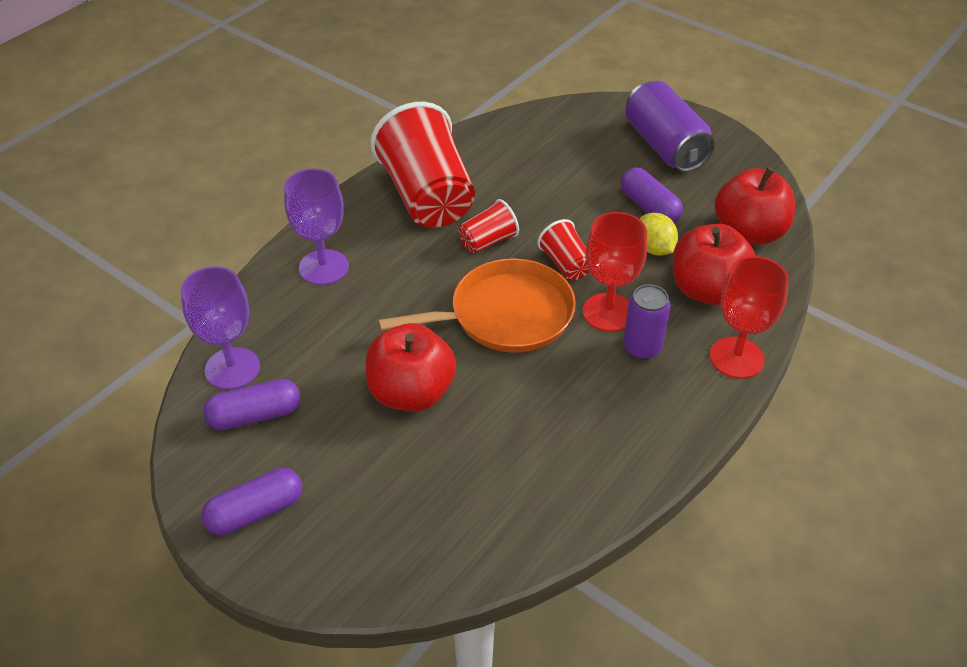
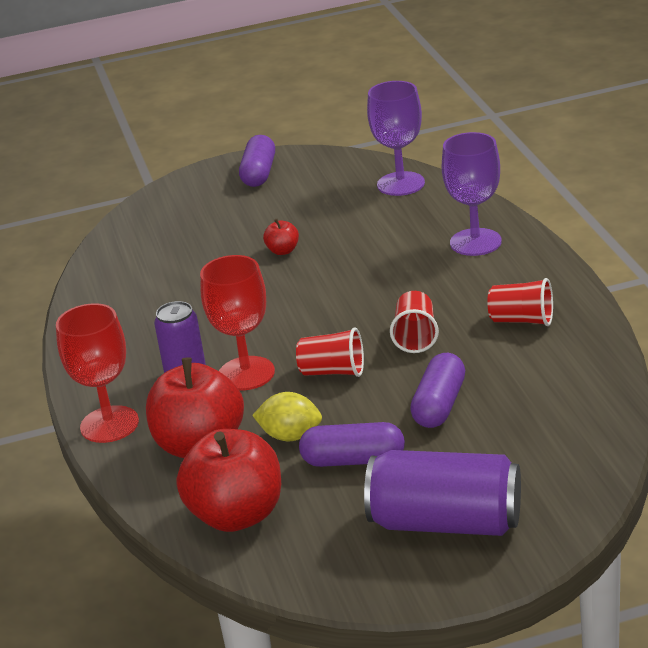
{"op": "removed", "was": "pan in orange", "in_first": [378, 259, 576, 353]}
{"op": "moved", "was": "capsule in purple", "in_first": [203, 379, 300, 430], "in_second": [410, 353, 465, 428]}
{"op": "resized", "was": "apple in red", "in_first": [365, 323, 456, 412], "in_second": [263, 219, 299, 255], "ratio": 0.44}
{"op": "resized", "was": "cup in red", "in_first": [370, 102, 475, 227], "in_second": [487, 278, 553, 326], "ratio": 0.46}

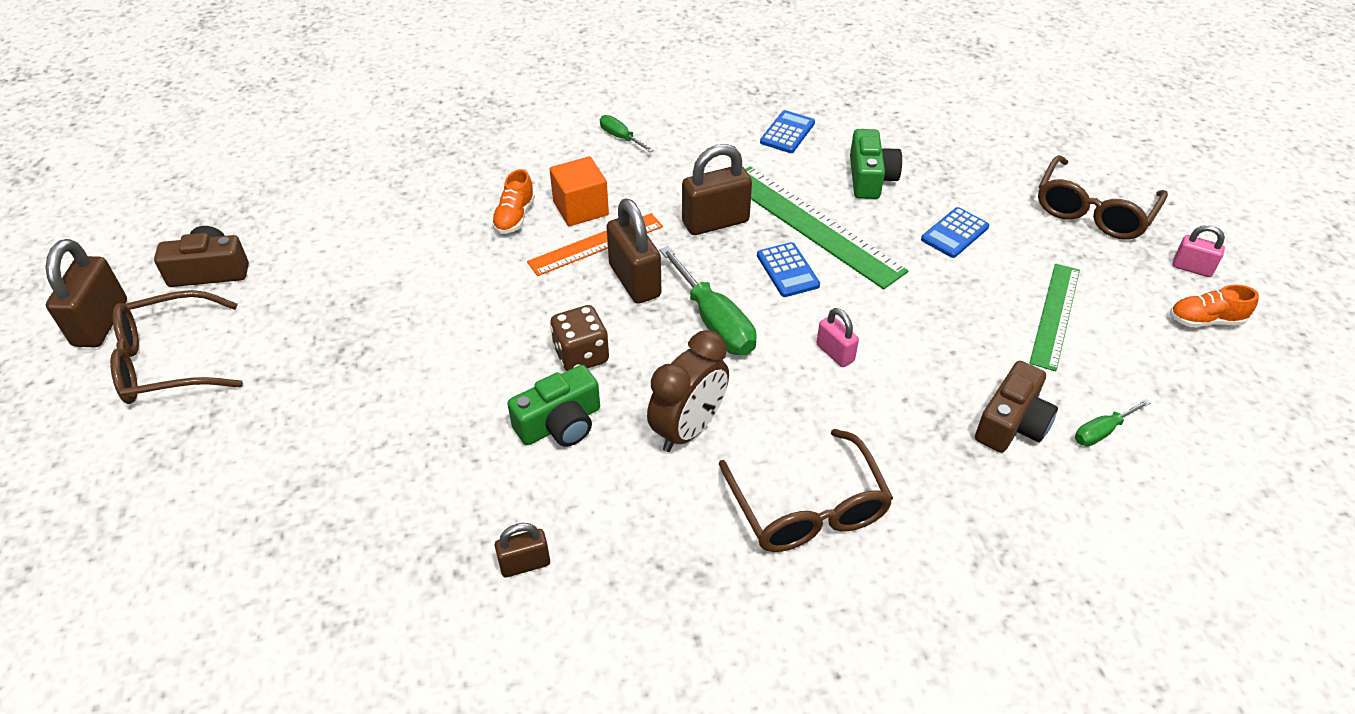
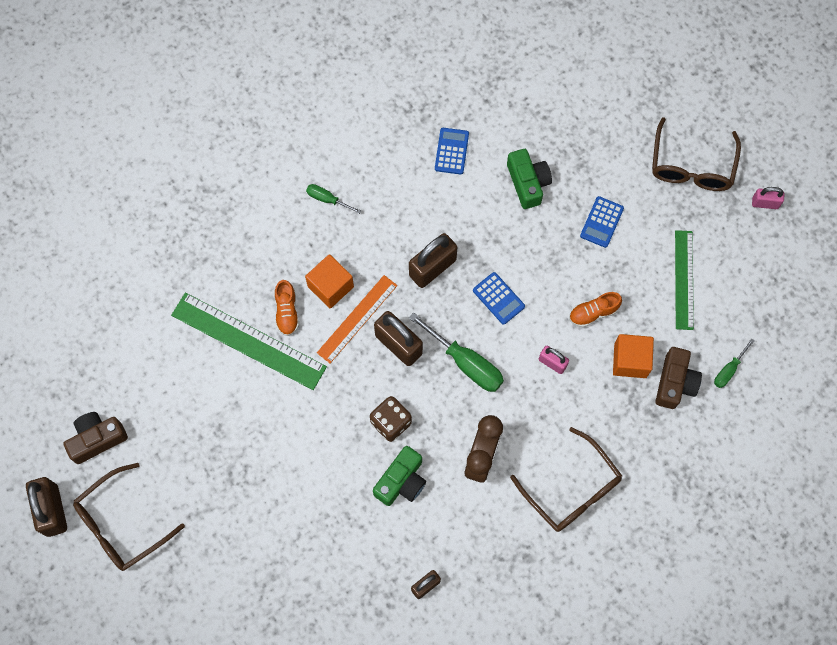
{"op": "added", "now": "cube in orange", "in_second": [613, 334, 654, 378]}
{"op": "moved", "was": "ruler in green", "in_first": [745, 166, 908, 289], "in_second": [171, 293, 327, 390]}
{"op": "moved", "was": "shoe in orange", "in_first": [1170, 285, 1259, 327], "in_second": [569, 292, 622, 327]}

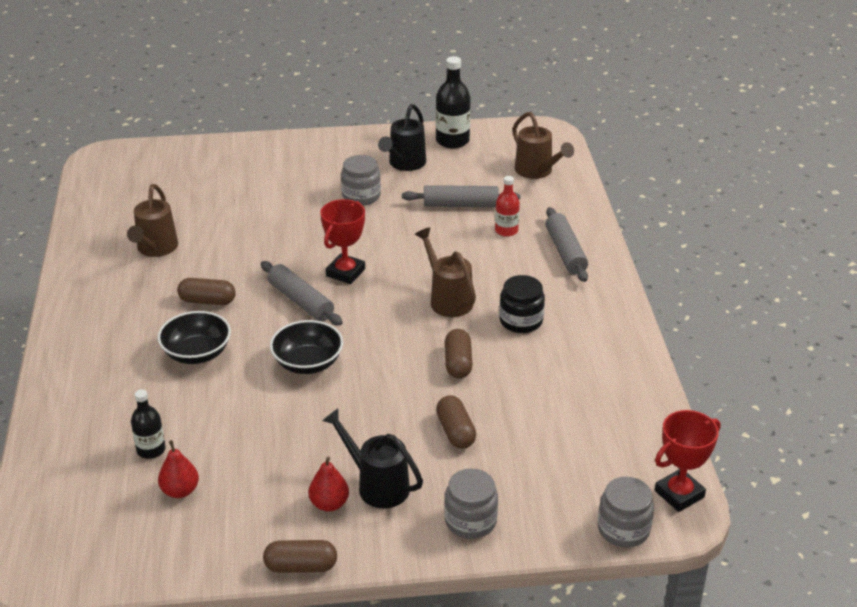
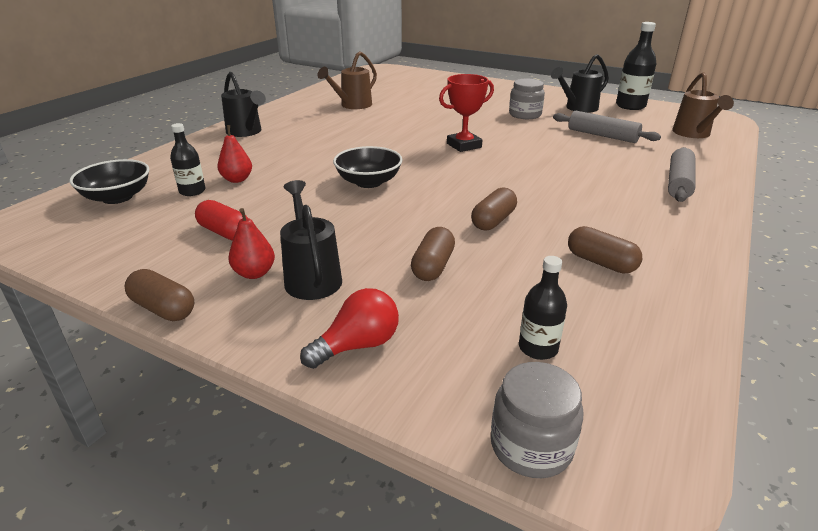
{"op": "removed", "was": "rolling pin in grey", "in_first": [261, 261, 343, 326]}
{"op": "removed", "was": "watering can in brown", "in_first": [415, 227, 476, 317]}
{"op": "removed", "was": "bottle in red", "in_first": [495, 176, 520, 237]}
{"op": "removed", "was": "jar in black", "in_first": [499, 275, 545, 333]}
{"op": "removed", "was": "trophy in red", "in_first": [655, 410, 720, 512]}
{"op": "added", "now": "capsule in red", "in_second": [195, 200, 248, 241]}
{"op": "added", "now": "watering can in black", "in_second": [221, 72, 266, 137]}
{"op": "added", "now": "bottle in black", "in_second": [519, 256, 567, 360]}
{"op": "moved", "was": "bowl in black", "in_first": [157, 311, 231, 364], "in_second": [70, 159, 150, 204]}
{"op": "moved", "was": "pear in red", "in_first": [158, 440, 199, 498], "in_second": [217, 125, 252, 183]}
{"op": "moved", "was": "capsule in brown", "in_first": [177, 278, 236, 305], "in_second": [568, 226, 642, 273]}
{"op": "replaced", "was": "jar in grey", "now": "light bulb in red", "in_first": [444, 468, 498, 539], "in_second": [300, 288, 399, 369]}

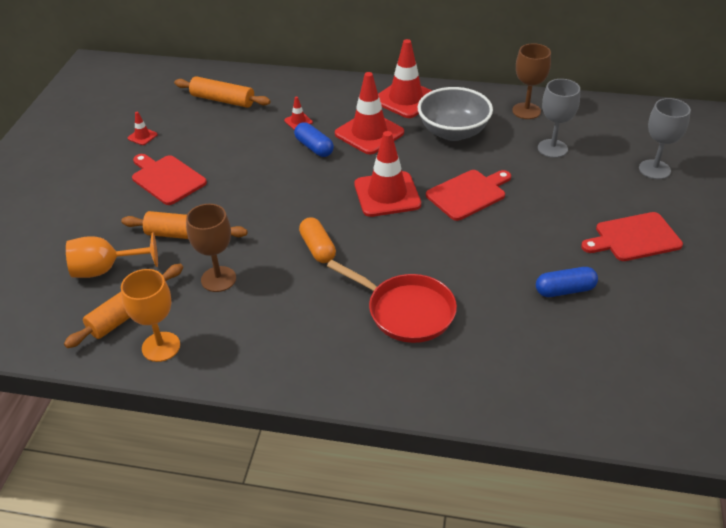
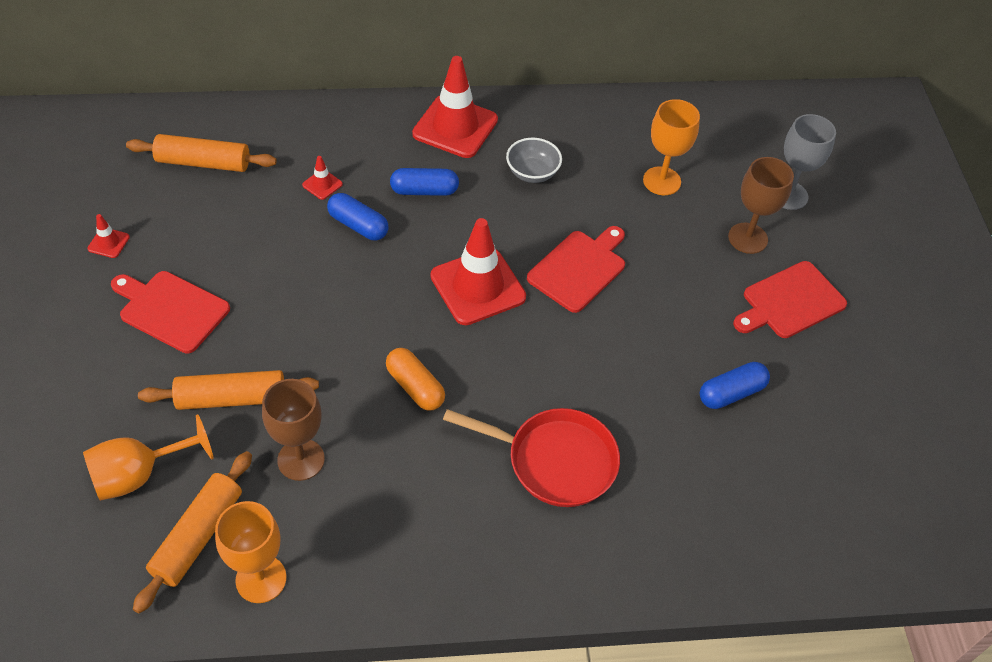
{"op": "moved", "was": "goblet in brown", "in_first": [512, 43, 551, 119], "in_second": [728, 157, 794, 254]}
{"op": "replaced", "was": "traffic cone in red", "now": "capsule in blue", "in_first": [335, 72, 404, 154], "in_second": [390, 168, 459, 196]}
{"op": "recoloured", "was": "goblet in grey", "now": "goblet in orange", "in_first": [538, 79, 580, 158], "in_second": [643, 99, 700, 195]}
{"op": "resized", "was": "bowl in grey", "in_first": [418, 87, 493, 141], "in_second": [506, 138, 562, 183], "ratio": 0.57}

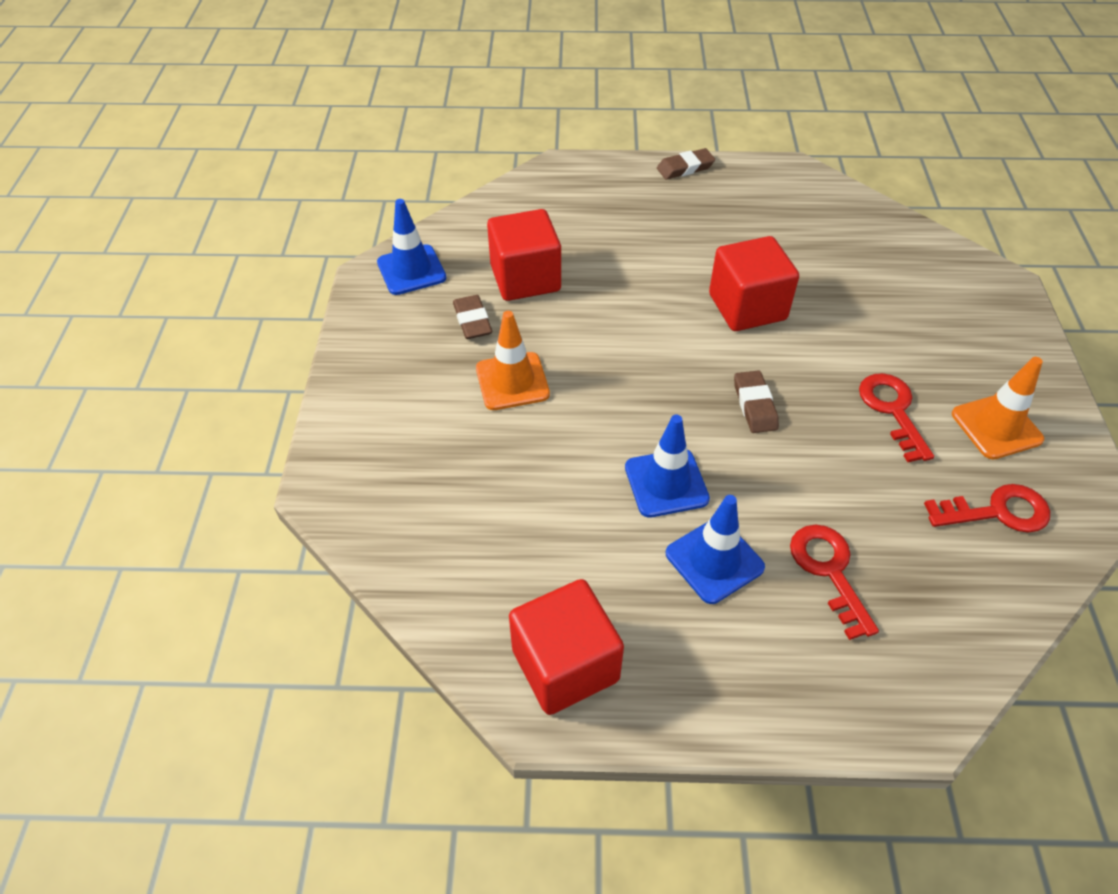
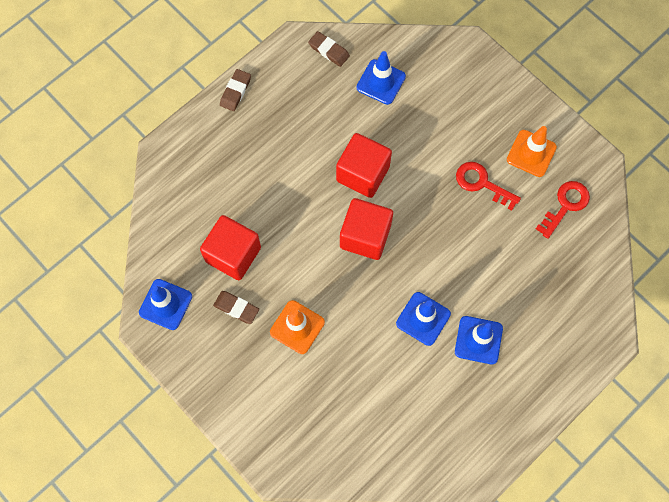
{"op": "removed", "was": "key in red", "in_first": [790, 525, 879, 640]}
{"op": "added", "now": "traffic cone in blue", "in_second": [356, 51, 406, 105]}
{"op": "moved", "was": "cube in red", "in_first": [509, 579, 624, 715], "in_second": [340, 198, 393, 260]}
{"op": "moved", "was": "eraser in brown", "in_first": [734, 370, 779, 433], "in_second": [308, 31, 350, 67]}

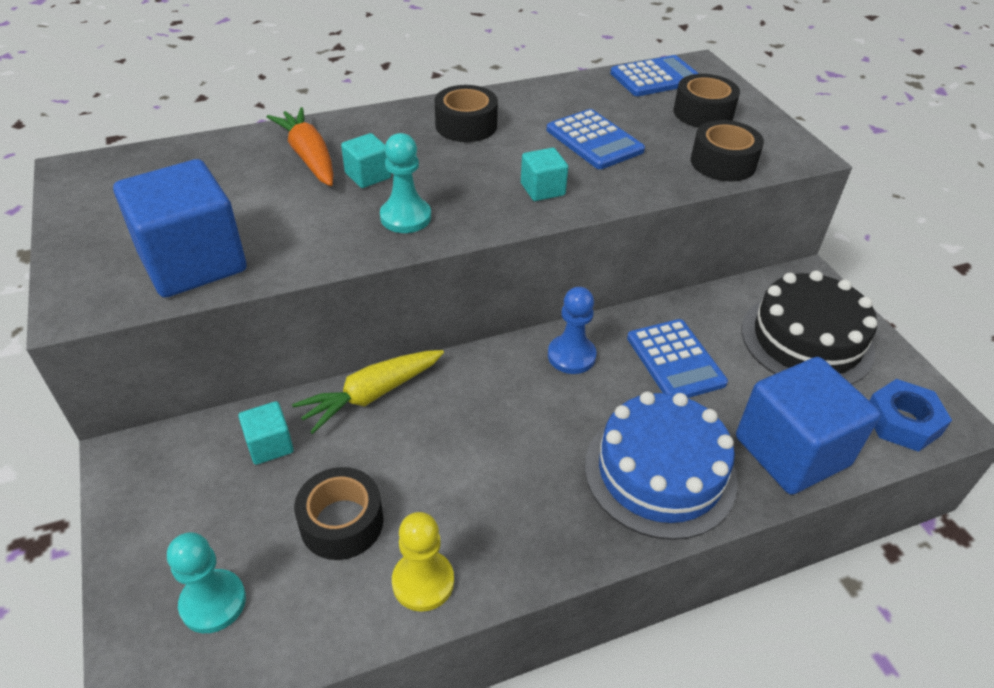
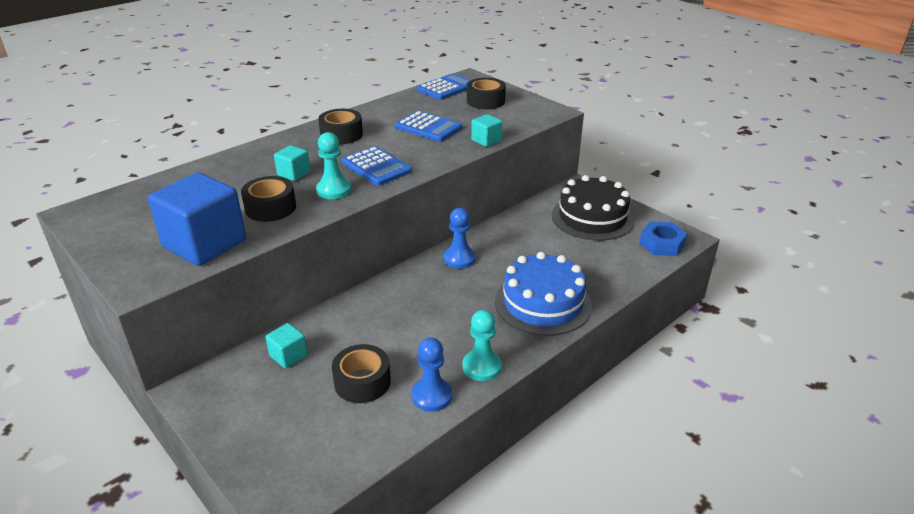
{"op": "removed", "was": "carrot in orange", "in_first": [267, 107, 334, 186]}
{"op": "removed", "was": "carrot in yellow", "in_first": [292, 350, 444, 434]}
{"op": "removed", "was": "cube in blue", "in_first": [736, 357, 881, 495]}
{"op": "moved", "was": "pawn in turquoise", "in_first": [167, 532, 246, 633], "in_second": [462, 310, 501, 381]}
{"op": "moved", "was": "cube in turquoise", "in_first": [521, 148, 568, 201], "in_second": [471, 114, 502, 147]}
{"op": "moved", "was": "calculator in blue", "in_first": [627, 319, 728, 398], "in_second": [342, 146, 412, 186]}
{"op": "moved", "was": "tape in black", "in_first": [691, 120, 764, 181], "in_second": [241, 176, 296, 222]}
{"op": "recoloured", "was": "pawn in yellow", "now": "pawn in blue", "in_first": [392, 512, 454, 612], "in_second": [411, 338, 452, 412]}

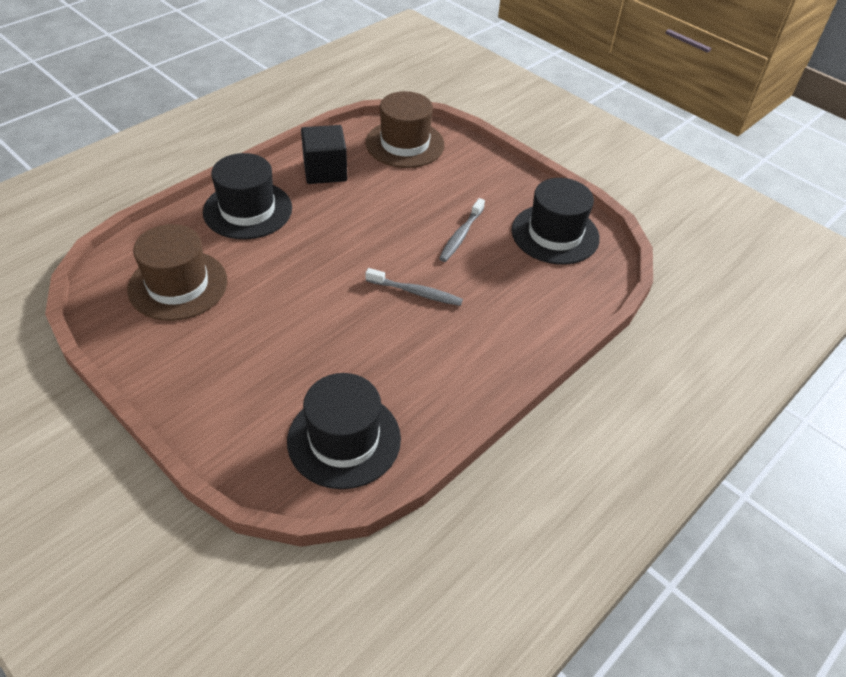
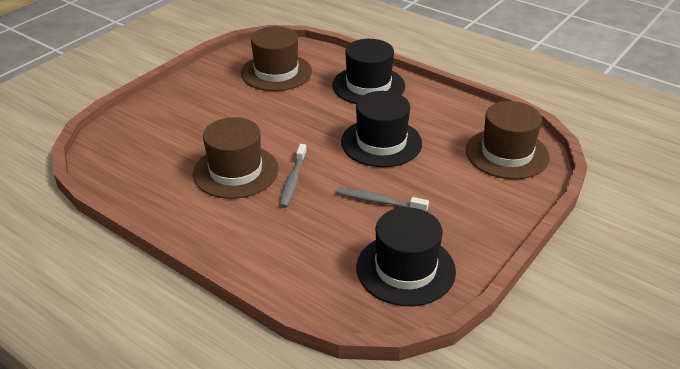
{"op": "removed", "was": "cube in black", "in_first": [301, 125, 347, 184]}
{"op": "added", "now": "hat in brown", "in_second": [193, 117, 279, 199]}
{"op": "moved", "was": "hat in black", "in_first": [287, 373, 401, 489], "in_second": [341, 91, 422, 167]}

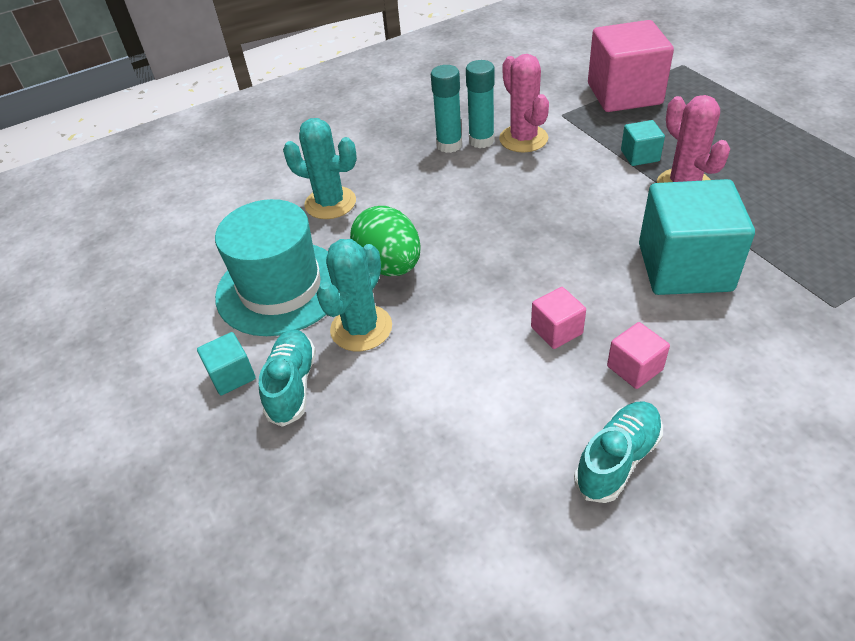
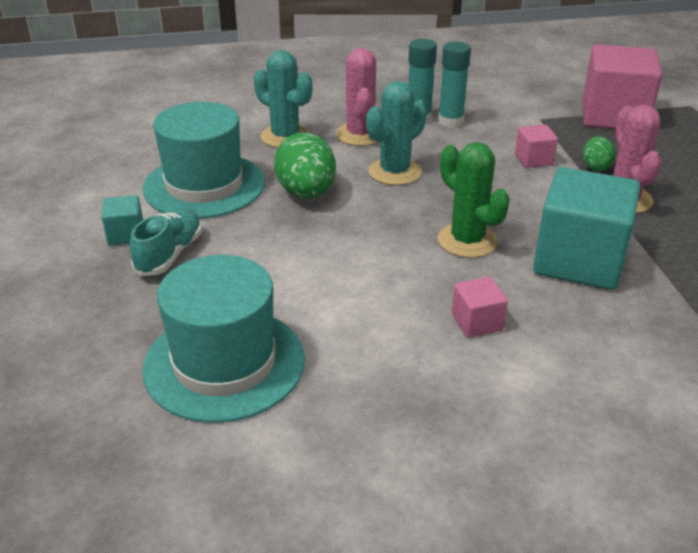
{"op": "removed", "was": "shoe in turquoise", "in_first": [574, 401, 663, 503]}
{"op": "added", "now": "hat in turquoise", "in_second": [142, 255, 305, 423]}
{"op": "added", "now": "cactus in green", "in_second": [438, 142, 510, 258]}
{"op": "moved", "was": "cactus in turquoise", "in_first": [317, 239, 392, 351], "in_second": [366, 81, 427, 185]}
{"op": "moved", "was": "cactus in pink", "in_first": [499, 54, 549, 153], "in_second": [336, 48, 378, 146]}
{"op": "moved", "was": "cube in pink", "in_first": [531, 287, 586, 349], "in_second": [515, 125, 558, 168]}
{"op": "replaced", "was": "cube in turquoise", "now": "egg in green", "in_first": [621, 120, 665, 166], "in_second": [583, 136, 615, 171]}

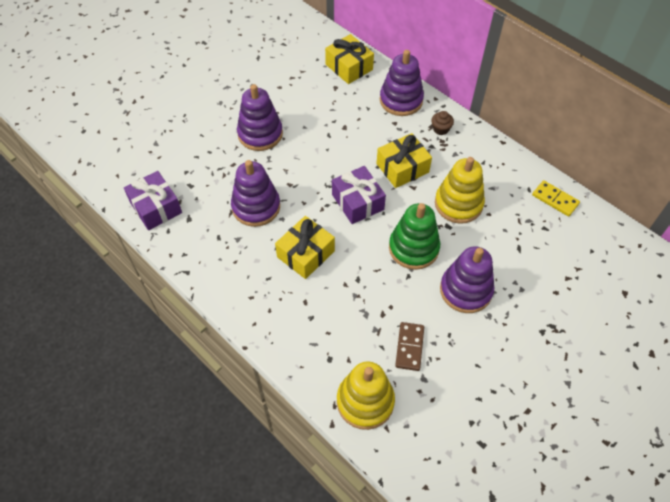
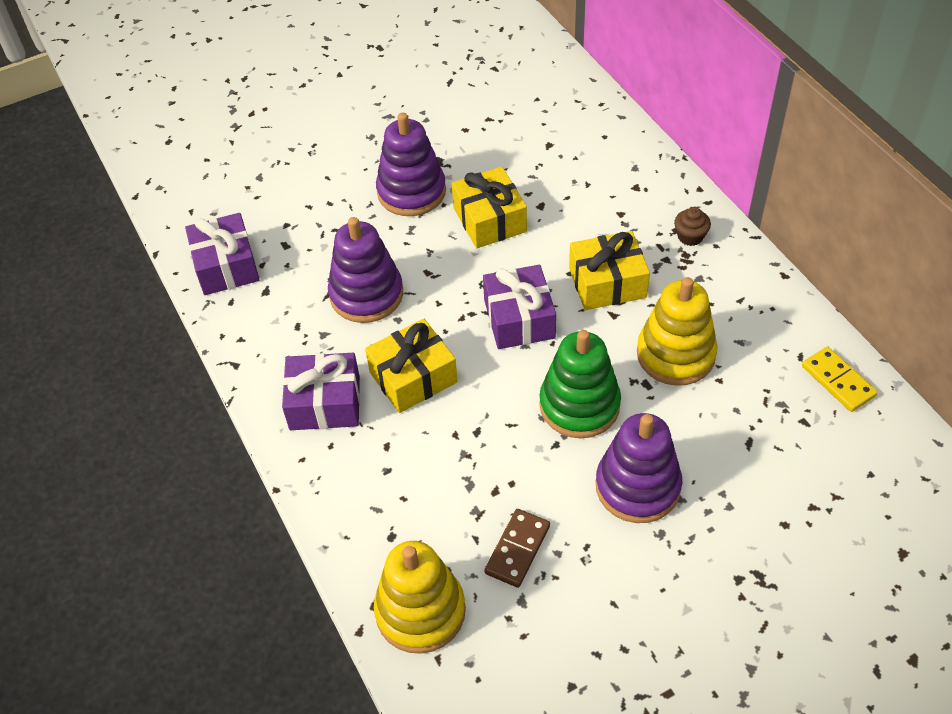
{"op": "removed", "was": "stacking toy in purple", "in_first": [380, 50, 424, 116]}
{"op": "added", "now": "gift in purple", "in_second": [282, 353, 360, 430]}
{"op": "moved", "was": "gift in yellow", "in_first": [325, 34, 374, 84], "in_second": [452, 166, 527, 248]}

